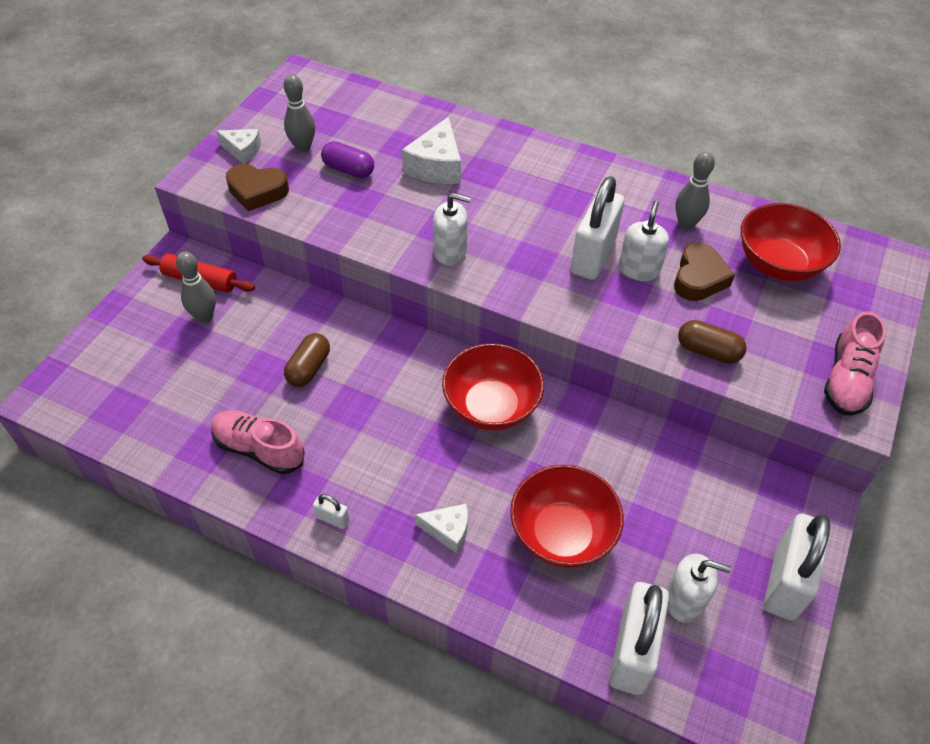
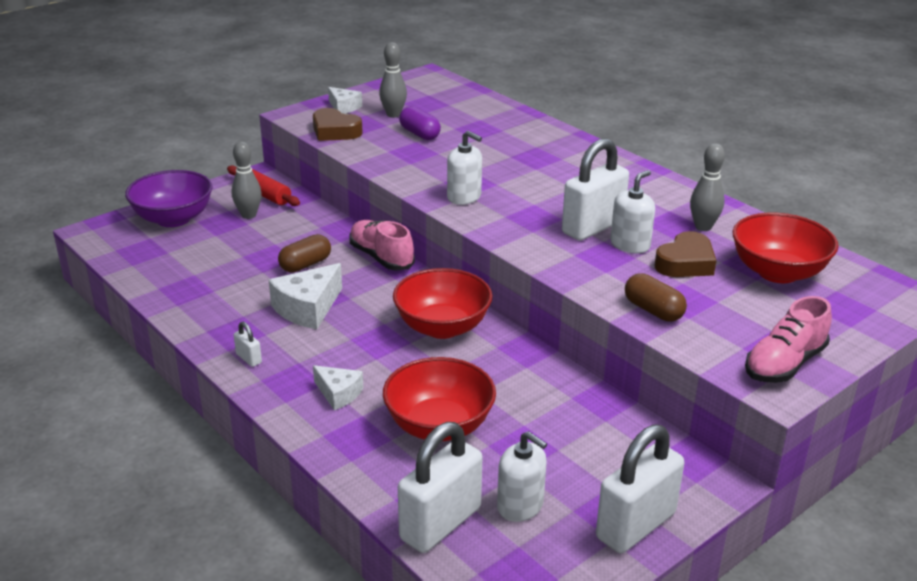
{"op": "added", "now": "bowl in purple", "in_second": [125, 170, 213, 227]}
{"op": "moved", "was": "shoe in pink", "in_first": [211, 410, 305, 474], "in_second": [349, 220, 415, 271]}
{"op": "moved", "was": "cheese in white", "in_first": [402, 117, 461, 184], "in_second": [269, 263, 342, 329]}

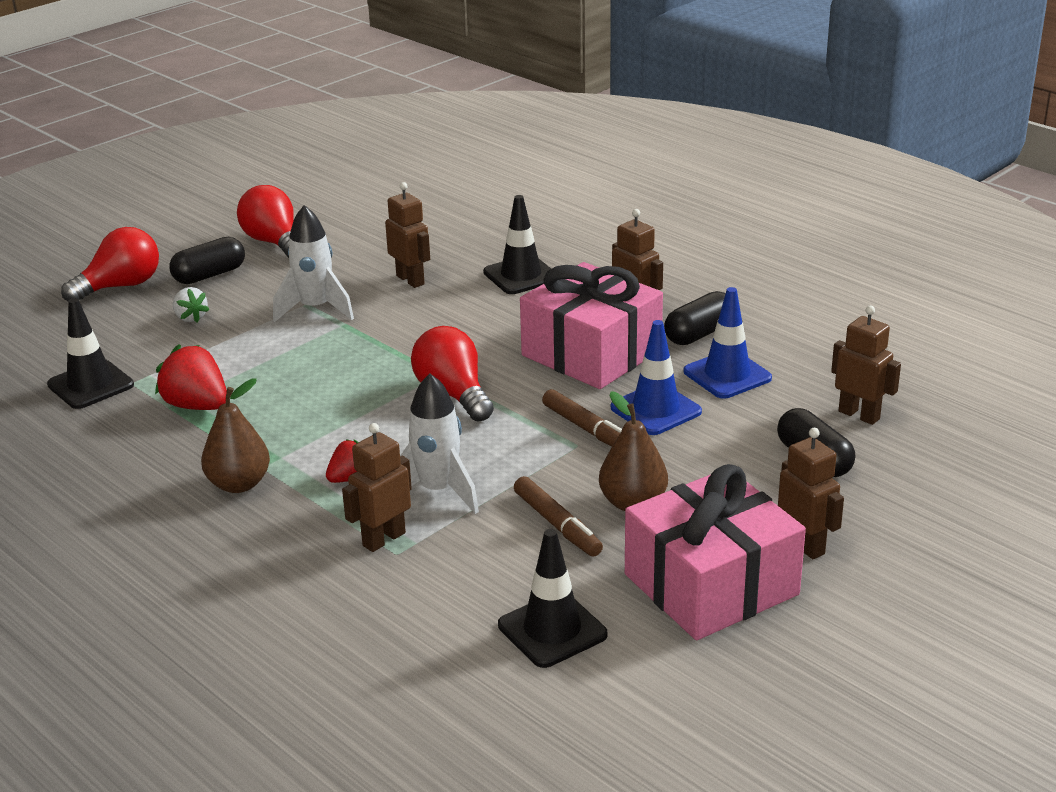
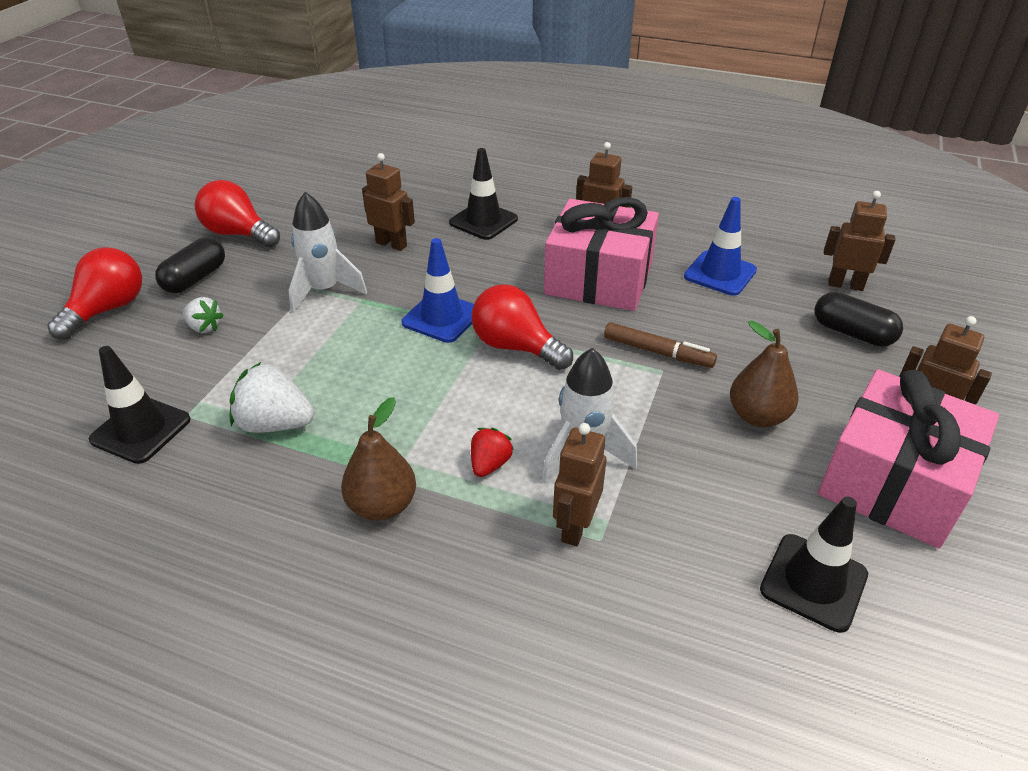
{"op": "removed", "was": "marker in brown", "in_first": [514, 476, 603, 557]}
{"op": "removed", "was": "capsule in black", "in_first": [664, 291, 726, 345]}
{"op": "moved", "was": "traffic cone in blue", "in_first": [611, 320, 702, 435], "in_second": [402, 238, 474, 343]}
{"op": "recoloured", "was": "strawberry in red", "now": "strawberry in white", "in_first": [155, 345, 227, 410], "in_second": [229, 362, 314, 433]}

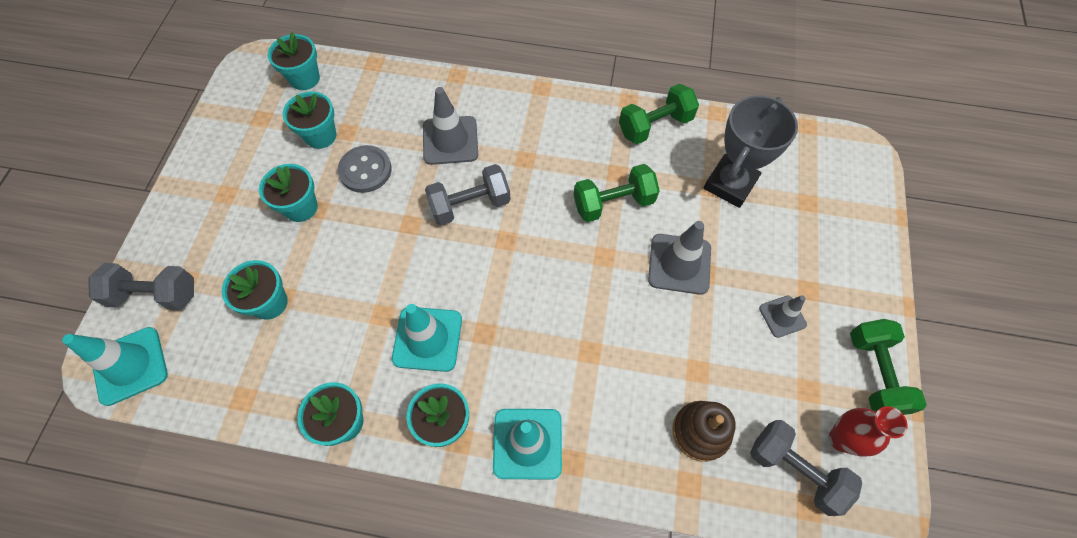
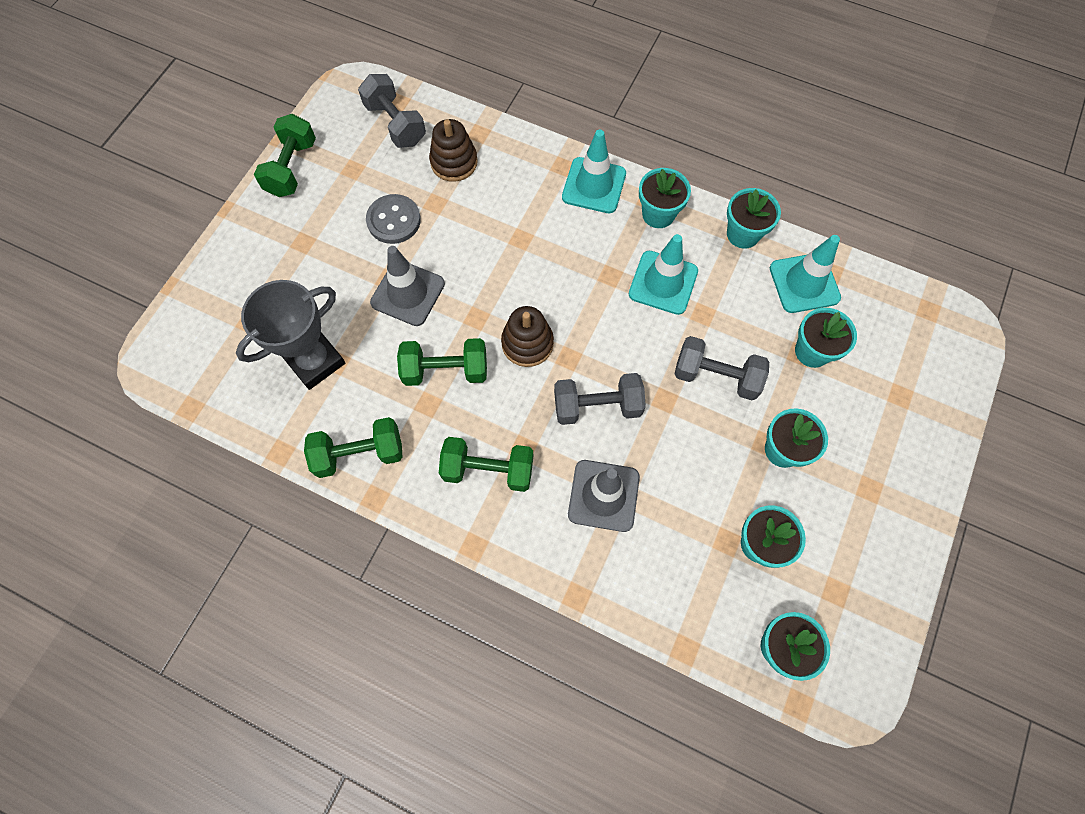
{"op": "removed", "was": "traffic cone in grey", "in_first": [759, 295, 807, 338]}
{"op": "removed", "was": "vase in red", "in_first": [829, 406, 908, 456]}
{"op": "added", "now": "dumbbell in green", "in_second": [439, 437, 533, 492]}
{"op": "added", "now": "stacking toy in brown", "in_second": [501, 306, 554, 367]}
{"op": "moved", "was": "traffic cone in turquoise", "in_first": [62, 327, 168, 406], "in_second": [770, 235, 841, 313]}
{"op": "moved", "was": "dumbbell in grey", "in_first": [88, 263, 194, 310], "in_second": [674, 336, 769, 400]}
{"op": "moved", "was": "button in grey", "in_first": [338, 145, 392, 193], "in_second": [366, 194, 421, 244]}

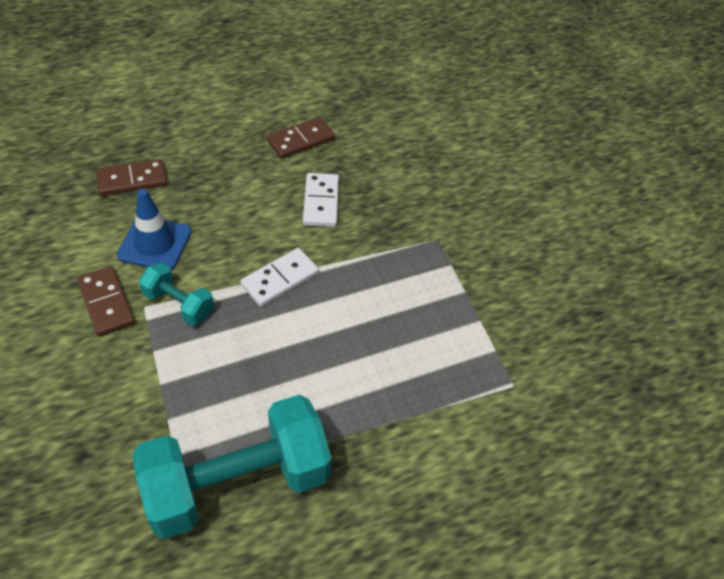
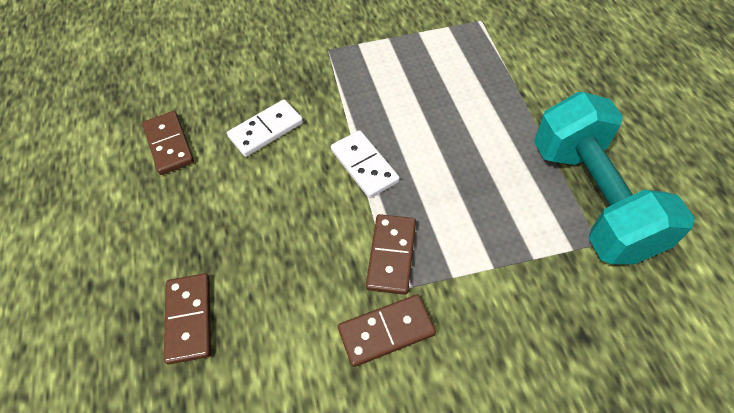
{"op": "removed", "was": "traffic cone in blue", "in_first": [117, 189, 191, 270]}
{"op": "replaced", "was": "dumbbell in turquoise", "now": "domino in brown", "in_first": [139, 263, 214, 326], "in_second": [366, 214, 416, 295]}
{"op": "turned", "was": "domino in white", "in_first": [303, 173, 339, 227], "in_second": [227, 99, 303, 157], "clockwise": -45}

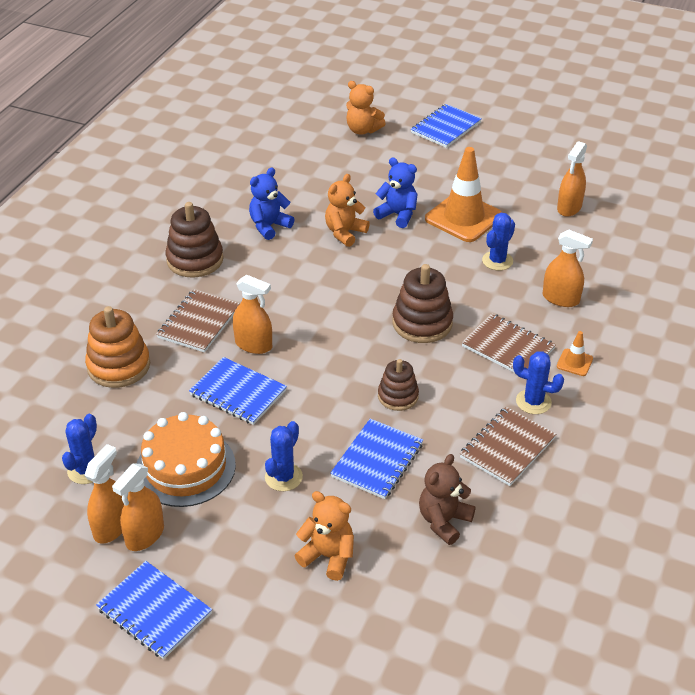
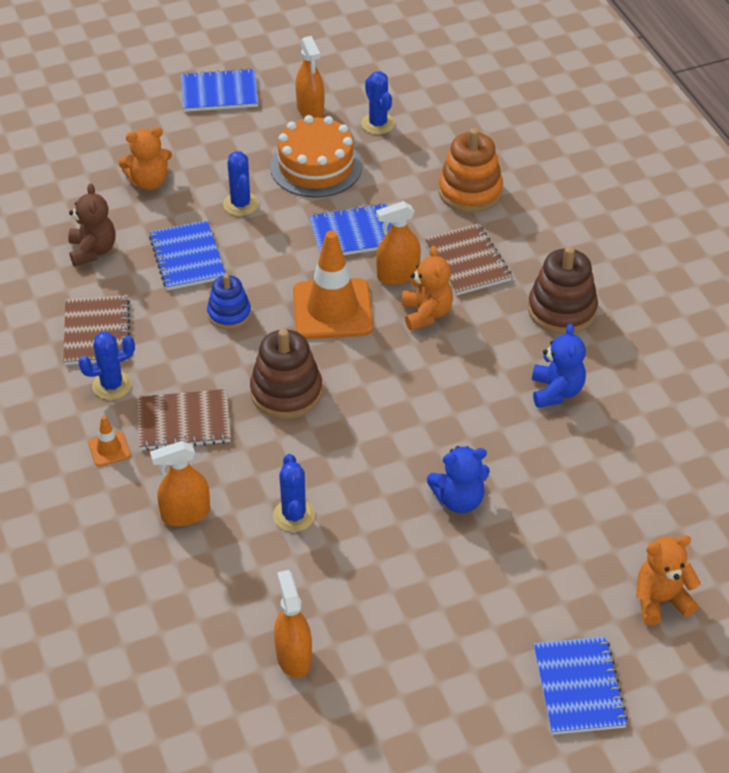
{"op": "removed", "was": "spray bottle in orange", "in_first": [112, 464, 164, 551]}
{"op": "moved", "was": "teddy bear in orange", "in_first": [325, 174, 370, 247], "in_second": [402, 246, 453, 330]}
{"op": "moved", "was": "traffic cone in orange", "in_first": [425, 147, 503, 242], "in_second": [293, 231, 373, 339]}
{"op": "recoloured", "was": "stacking toy in brown", "now": "stacking toy in blue", "in_first": [378, 359, 419, 411], "in_second": [207, 274, 251, 329]}

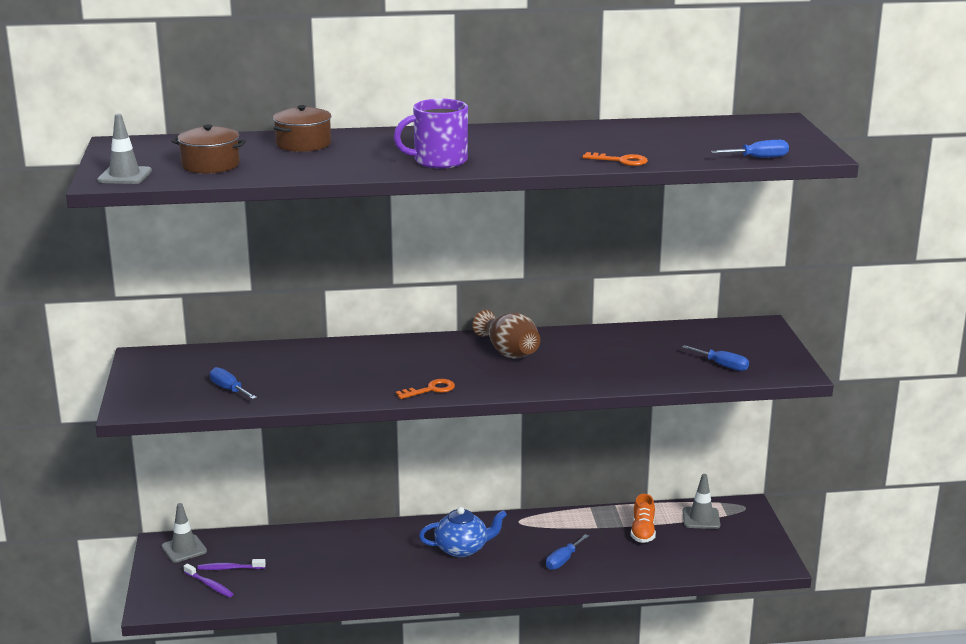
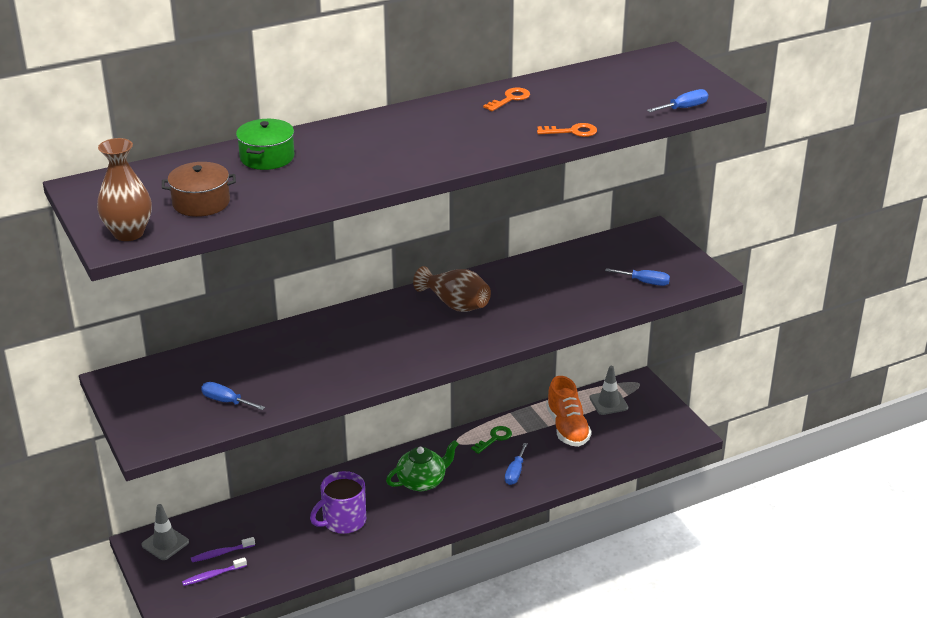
{"op": "added", "now": "key in green", "in_second": [471, 426, 512, 454]}
{"op": "moved", "was": "mug in purple", "in_first": [394, 99, 468, 168], "in_second": [310, 471, 366, 534]}
{"op": "moved", "was": "key in orange", "in_first": [396, 379, 455, 399], "in_second": [483, 87, 530, 111]}
{"op": "replaced", "was": "traffic cone in grey", "now": "vase in brown", "in_first": [97, 114, 152, 184], "in_second": [97, 138, 152, 241]}
{"op": "recoloured", "was": "pot in brown", "now": "pot in green", "in_first": [273, 105, 331, 152], "in_second": [236, 119, 294, 170]}
{"op": "recoloured", "was": "teapot in blue", "now": "teapot in green", "in_first": [419, 507, 507, 557], "in_second": [386, 440, 459, 491]}
{"op": "turned", "was": "toothbrush in purple", "in_first": [184, 563, 233, 597], "in_second": [182, 557, 247, 586], "clockwise": 135}
{"op": "resized", "was": "shoe in orange", "in_first": [631, 494, 656, 543], "in_second": [546, 376, 592, 447], "ratio": 1.51}

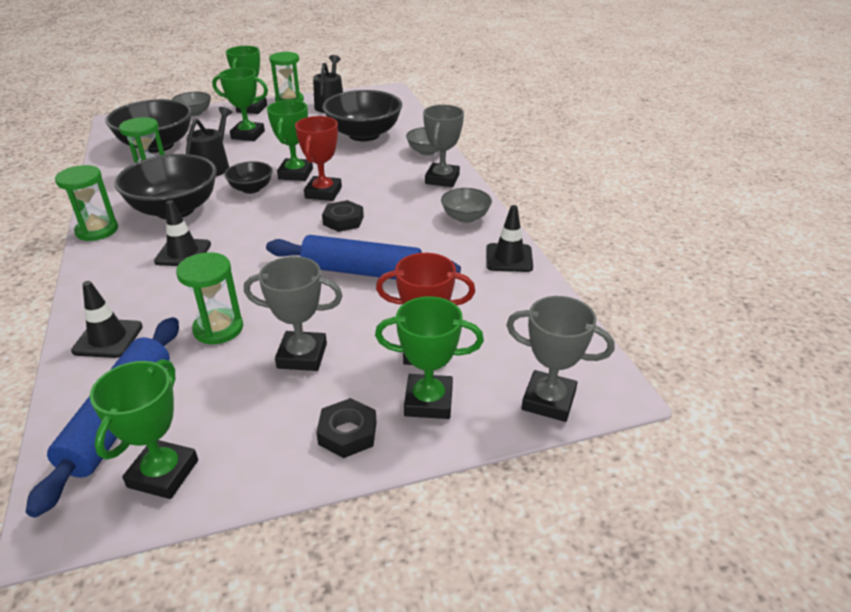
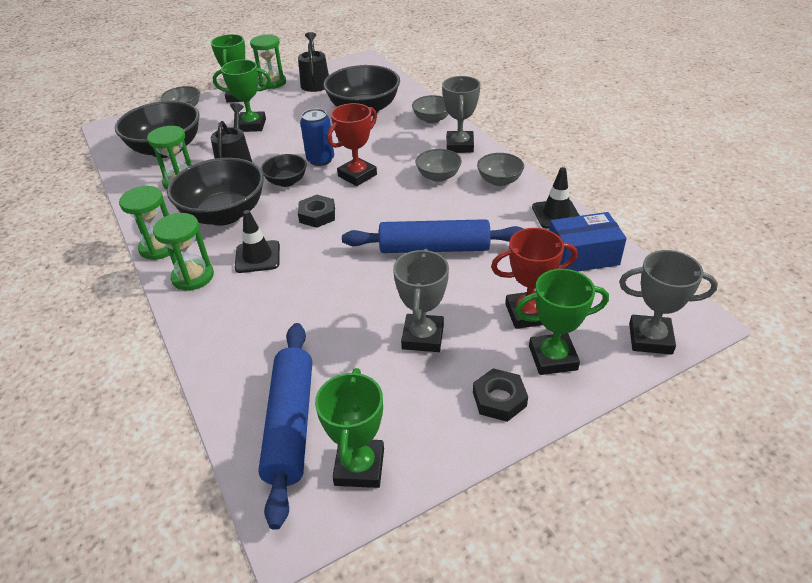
{"op": "removed", "was": "traffic cone in black", "in_first": [71, 281, 143, 358]}
{"op": "added", "now": "bowl in grey", "in_second": [416, 149, 462, 182]}
{"op": "added", "now": "box in blue", "in_second": [549, 212, 627, 272]}
{"op": "moved", "was": "hourglass in green", "in_first": [176, 252, 243, 345], "in_second": [153, 213, 214, 291]}
{"op": "moved", "was": "nut in black", "in_first": [322, 200, 364, 232], "in_second": [298, 195, 335, 228]}
{"op": "replaced", "was": "trophy in green", "now": "can in blue", "in_first": [267, 100, 313, 181], "in_second": [300, 109, 334, 166]}
{"op": "turned", "was": "trophy in grey", "in_first": [244, 256, 342, 371], "in_second": [393, 249, 449, 352], "clockwise": -75}
{"op": "turned", "was": "trophy in red", "in_first": [295, 116, 342, 201], "in_second": [327, 103, 377, 186], "clockwise": 45}

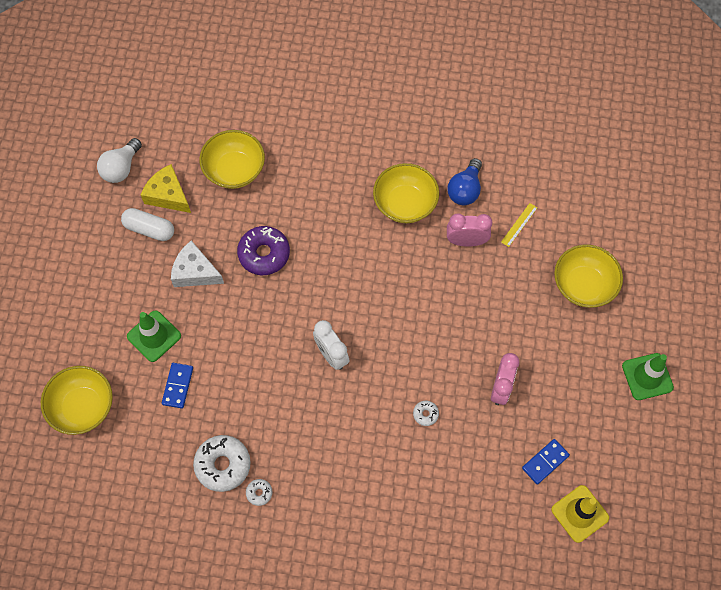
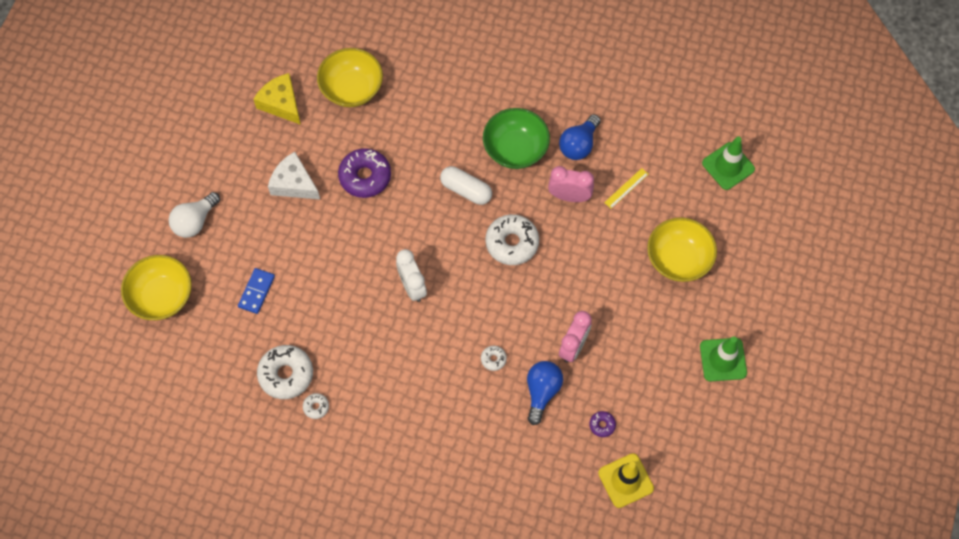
{"op": "added", "now": "donut in white", "in_second": [485, 214, 539, 265]}
{"op": "added", "now": "light bulb in blue", "in_second": [527, 361, 563, 425]}
{"op": "moved", "was": "light bulb in white", "in_first": [97, 138, 142, 183], "in_second": [169, 192, 220, 238]}
{"op": "moved", "was": "capsule in white", "in_first": [121, 208, 174, 241], "in_second": [440, 166, 492, 205]}
{"op": "moved", "was": "traffic cone in green", "in_first": [127, 310, 181, 362], "in_second": [702, 136, 755, 190]}
{"op": "replaced", "was": "domino in blue", "now": "donut in purple", "in_first": [522, 439, 570, 485], "in_second": [589, 411, 616, 437]}
{"op": "recoloured", "was": "bowl in yellow", "now": "bowl in green", "in_first": [373, 163, 439, 223], "in_second": [483, 108, 550, 169]}

